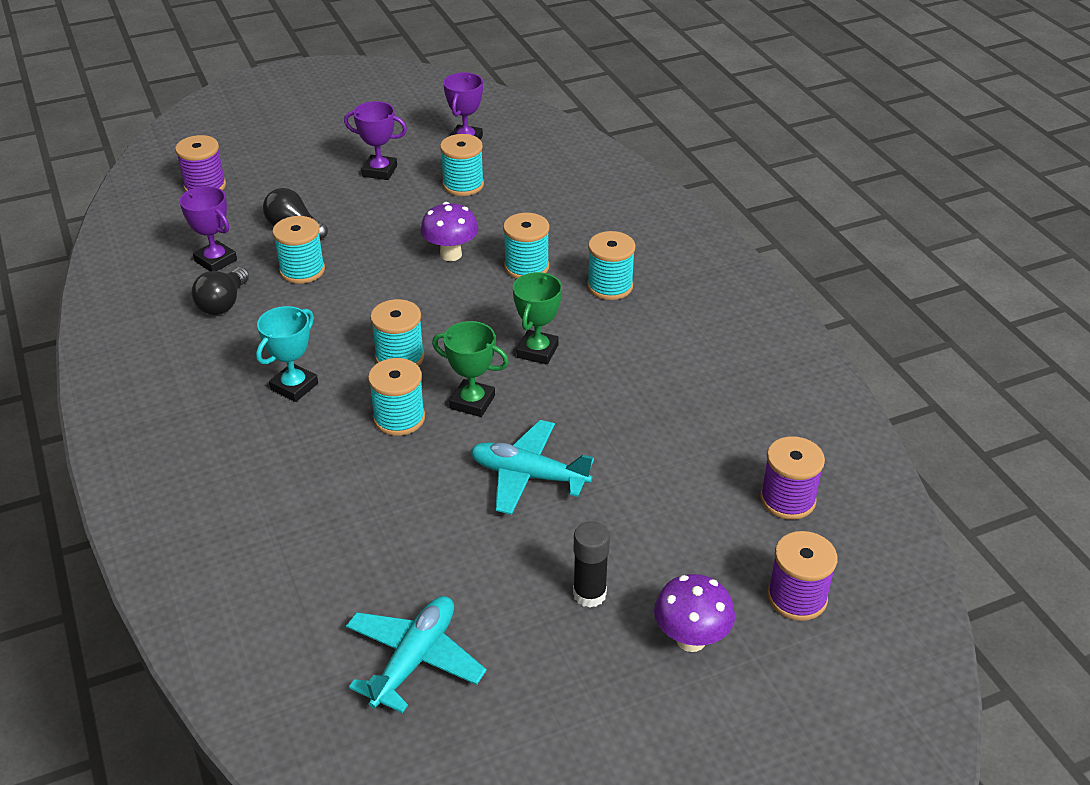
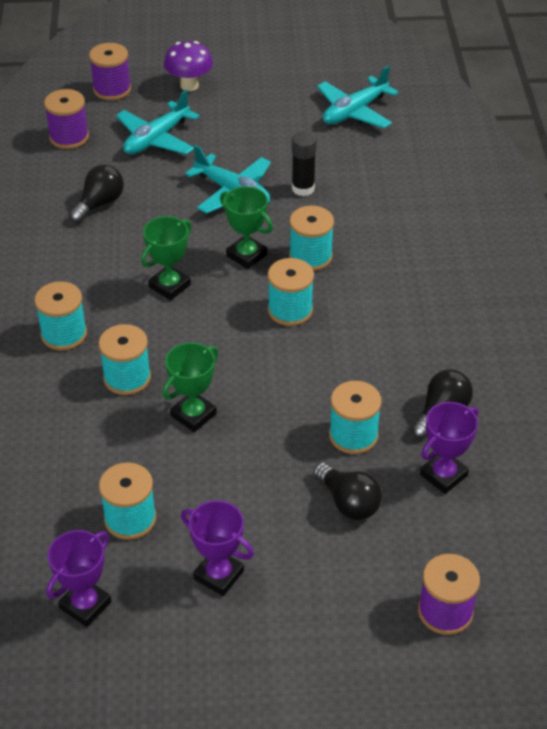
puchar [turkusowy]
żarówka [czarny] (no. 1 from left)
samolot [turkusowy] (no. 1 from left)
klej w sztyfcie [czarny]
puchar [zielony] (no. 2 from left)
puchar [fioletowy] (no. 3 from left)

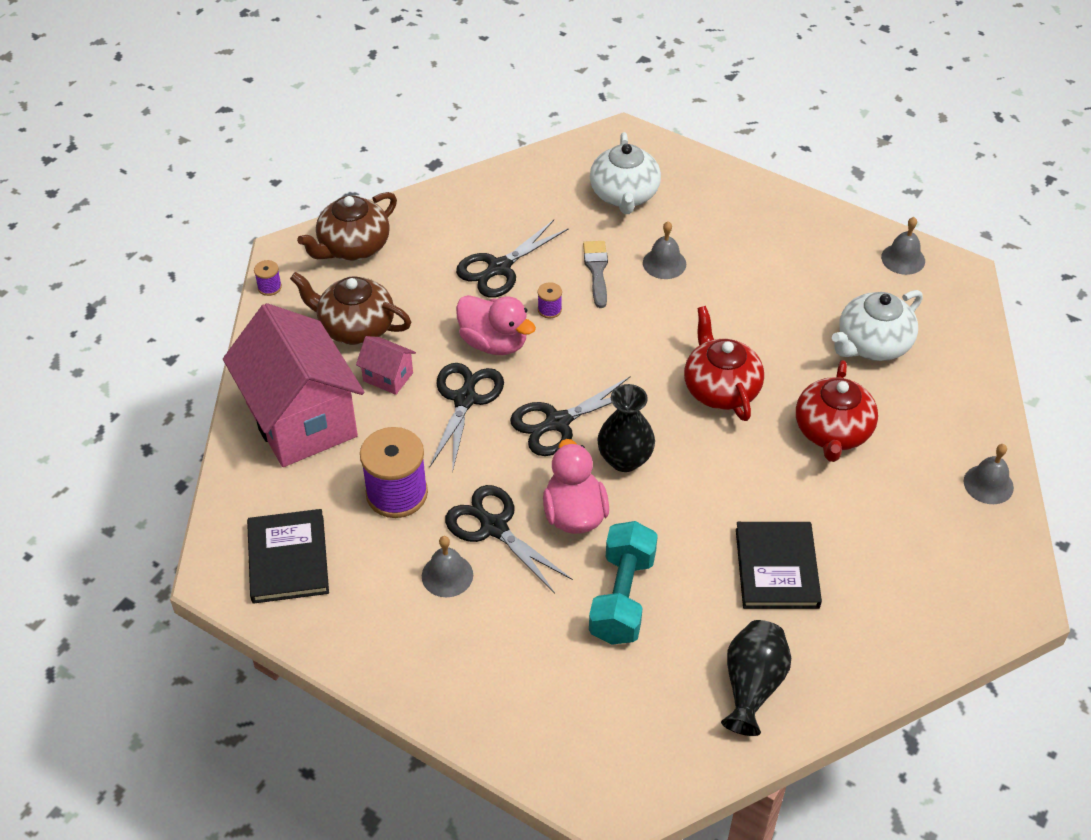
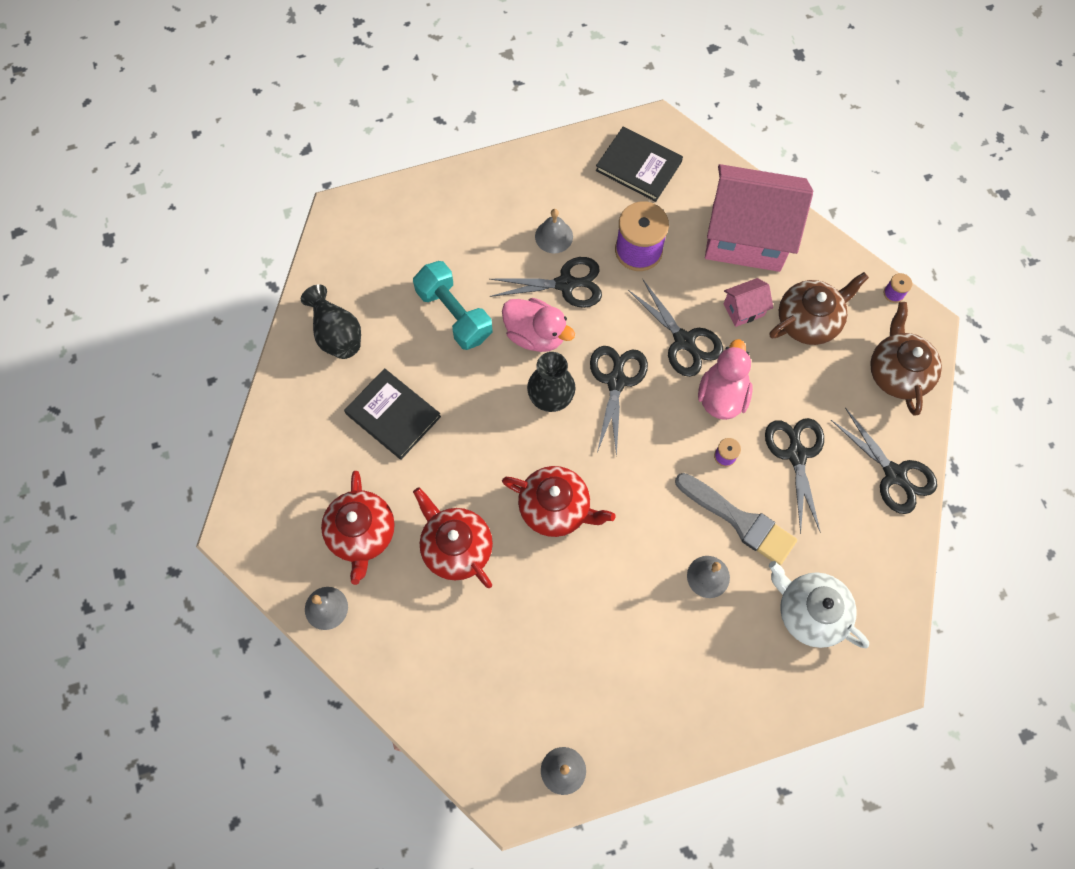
imbryk [biały] (no. 2 from left in the first image)
imbryk [czerwony] (no. 1 from left)
nożyczki [czarny] (no. 5 from left)
kaczka [różowy] (no. 2 from left)
pędzel [szary]

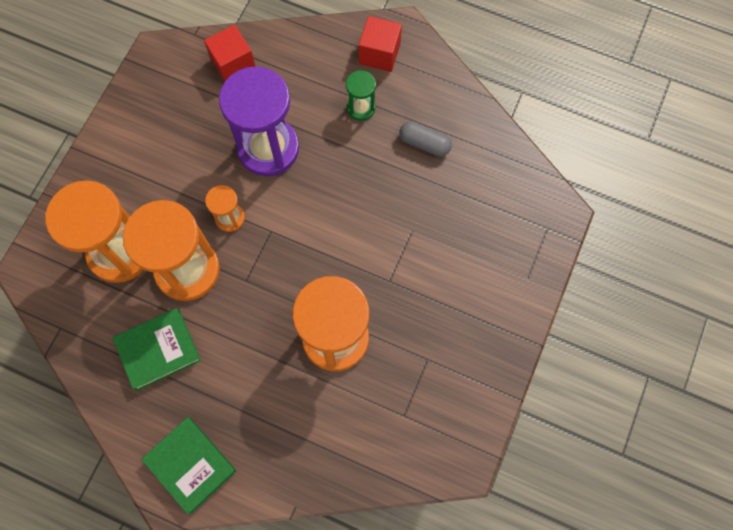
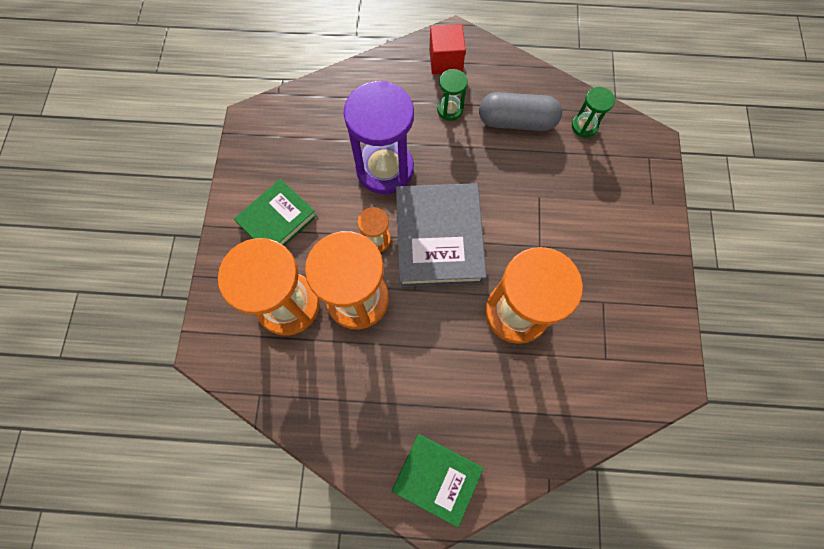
sześcian [czerwony] (no. 1 from left in the first image)
książka [szary]
klepsydra [zielony] (no. 2 from left)
książka [zielony] (no. 1 from left)
kapsułka [szary]

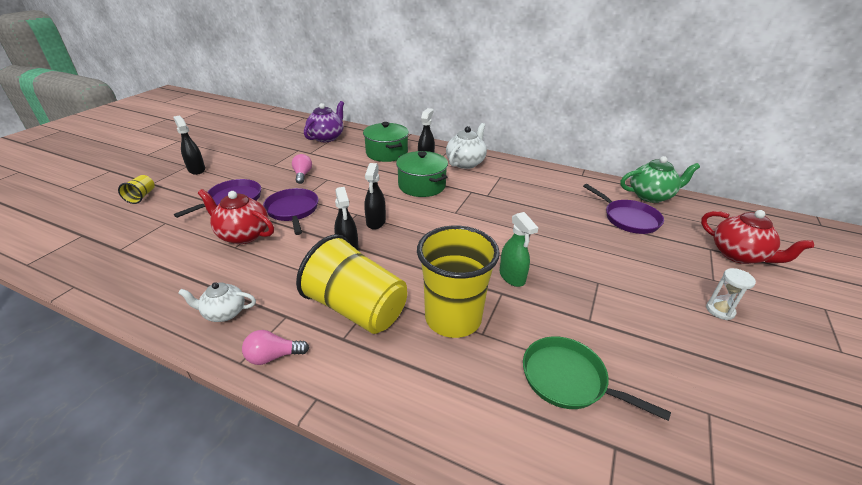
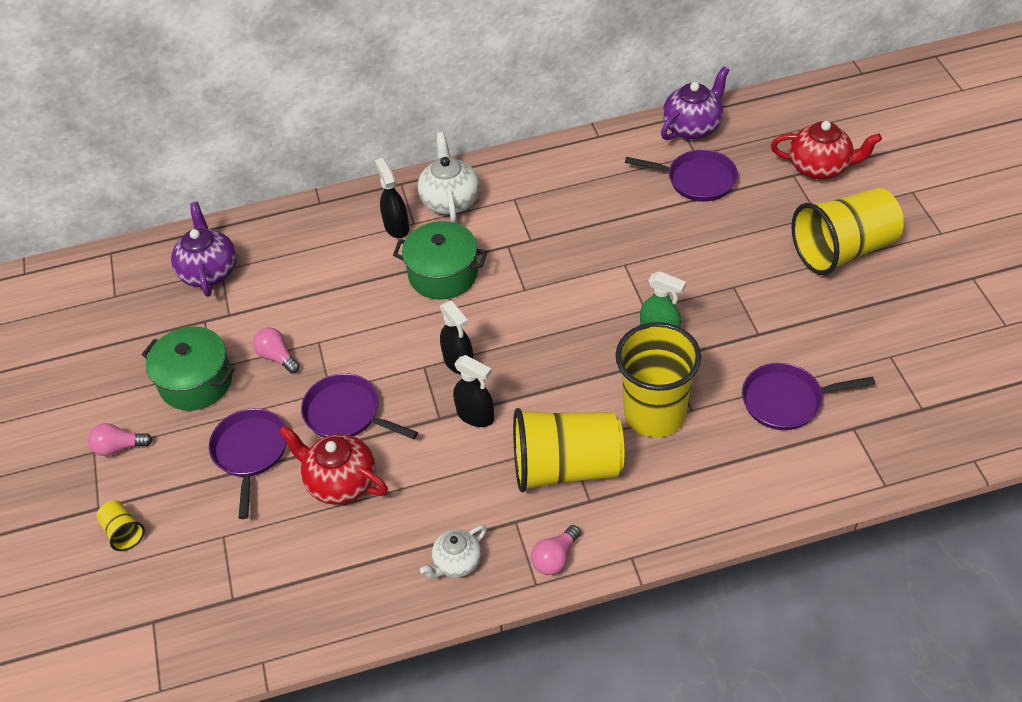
garnek [zielony] (no. 1 from left)
żarówka [różowy] (no. 1 from left)
szklanka [żółty] (no. 4 from left)
patelnia [fioletowy] (no. 4 from left)
imbryk [fioletowy] (no. 2 from left)
imbryk [czerwony] (no. 1 from left)

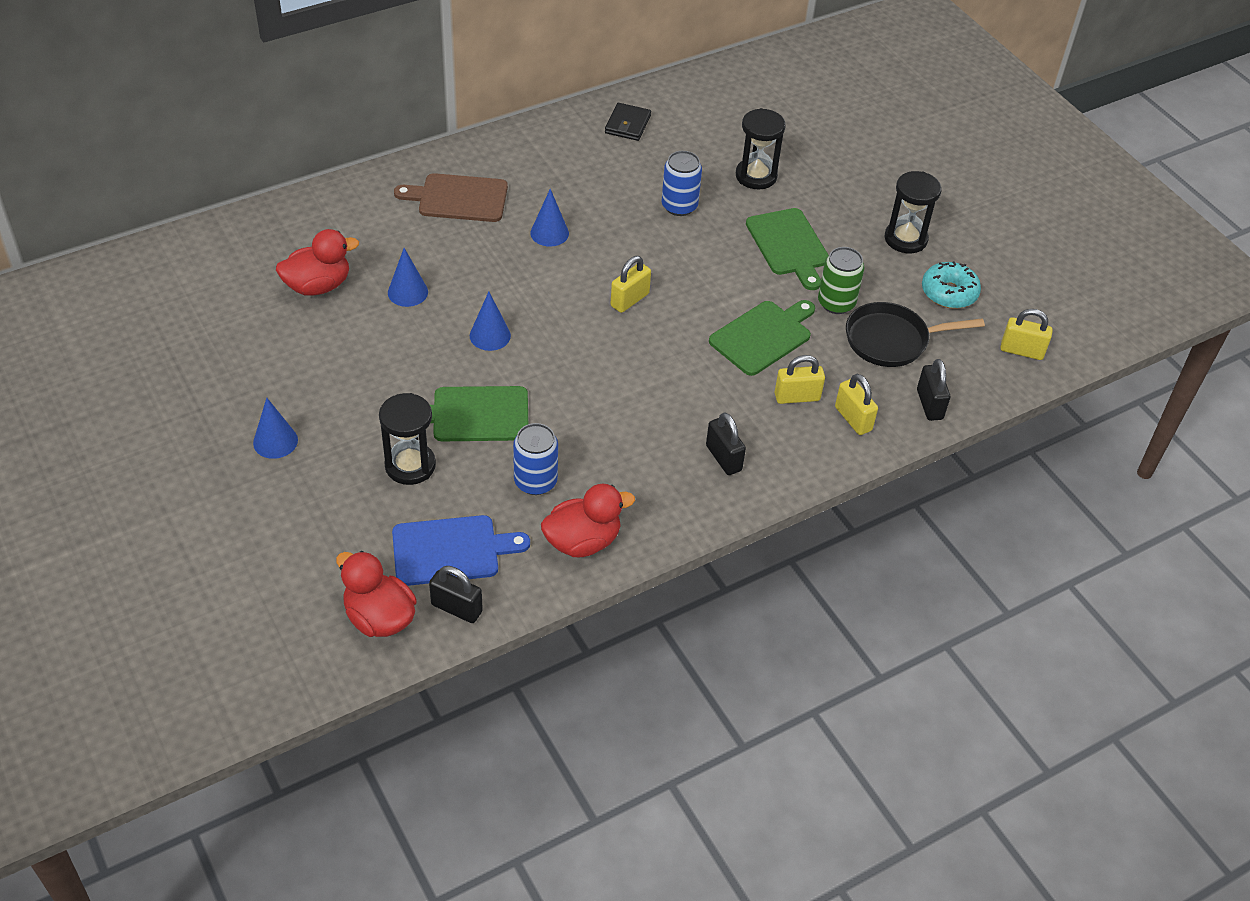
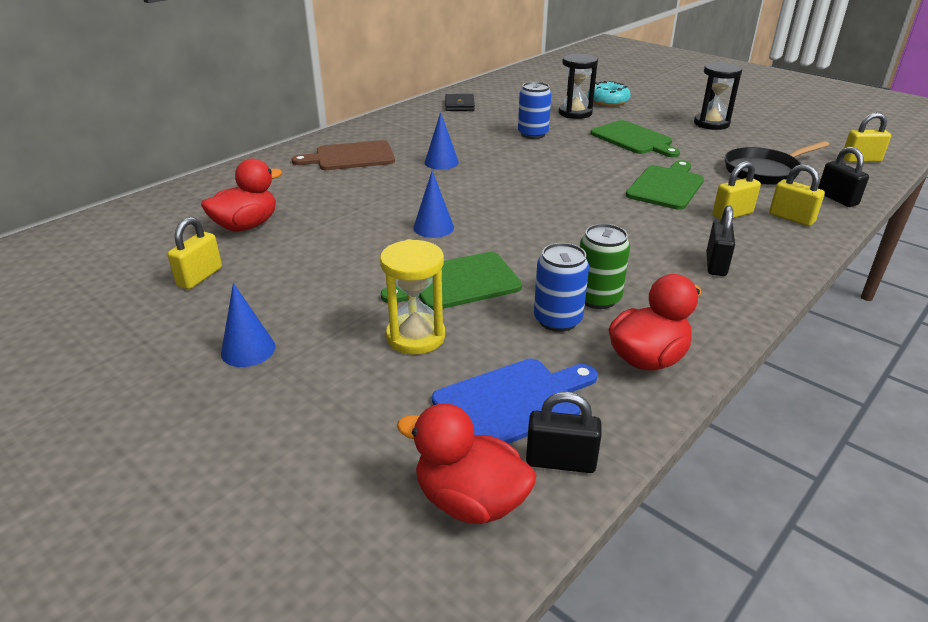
stożek [niebieski] (no. 2 from left in the first image)
kłódka [żółty] (no. 1 from left)
puszka [zielony]
donut [turkusowy]
klepsydra [żółty]
kłódka [czarny] (no. 2 from left)

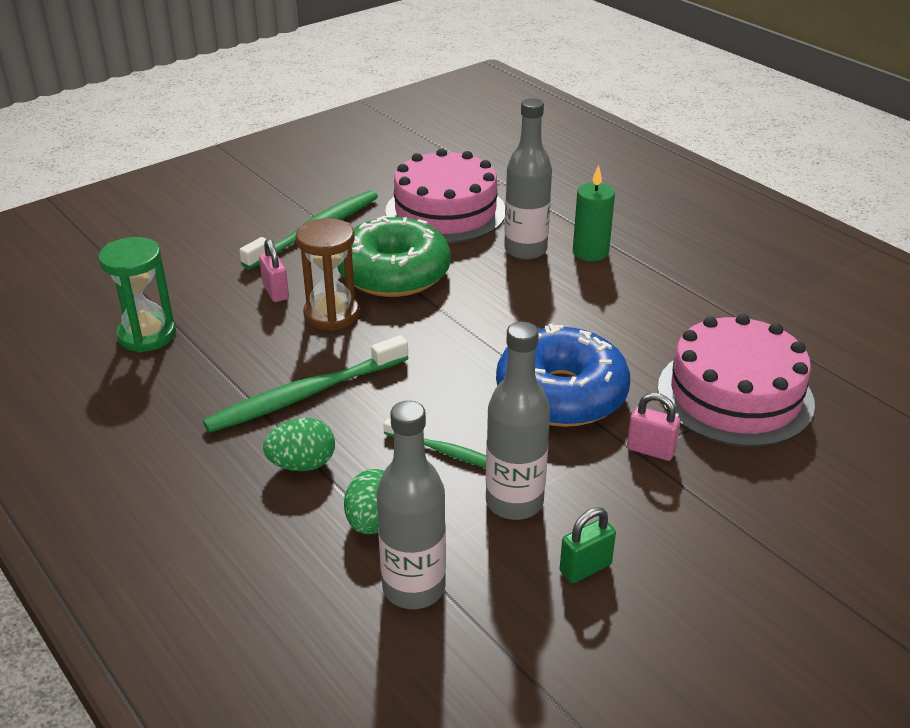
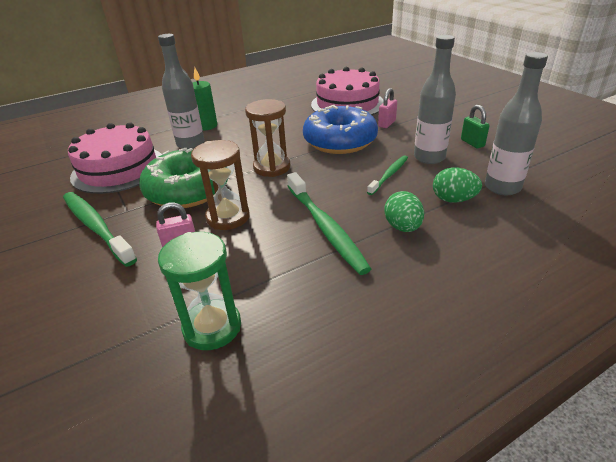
klepsydra [brązowy] (no. 2 from left)

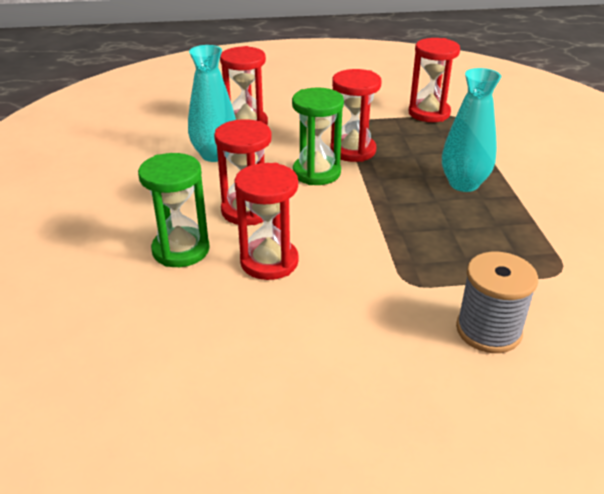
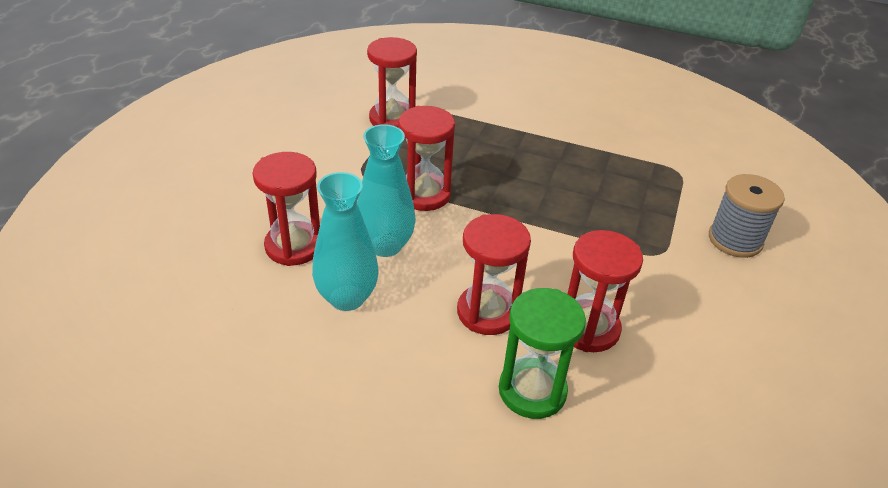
klepsydra [zielony] (no. 2 from left in the first image)
wazon [turkusowy] (no. 2 from left)

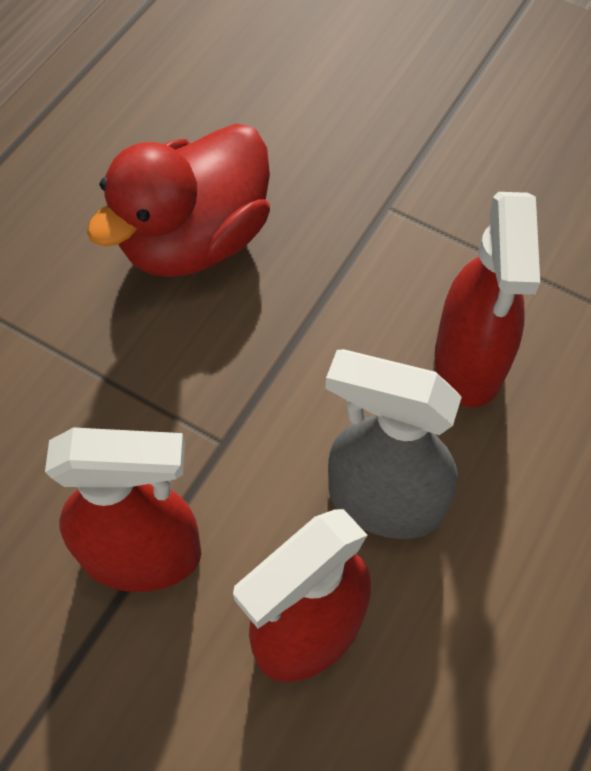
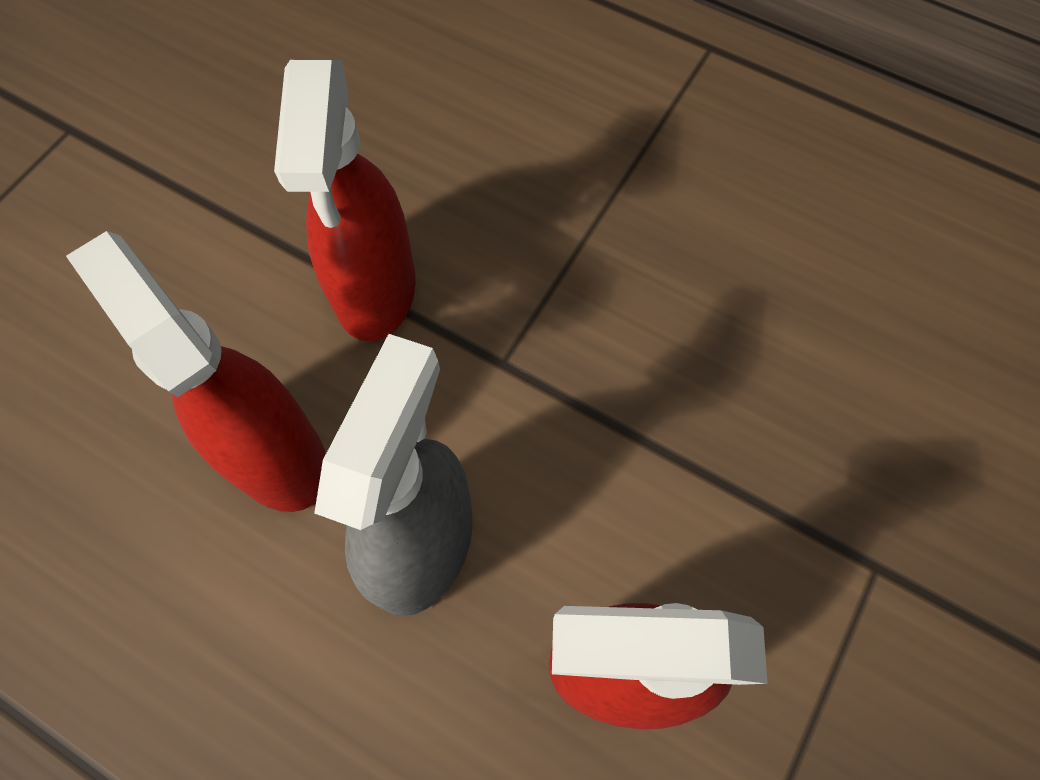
kaczka [czerwony]

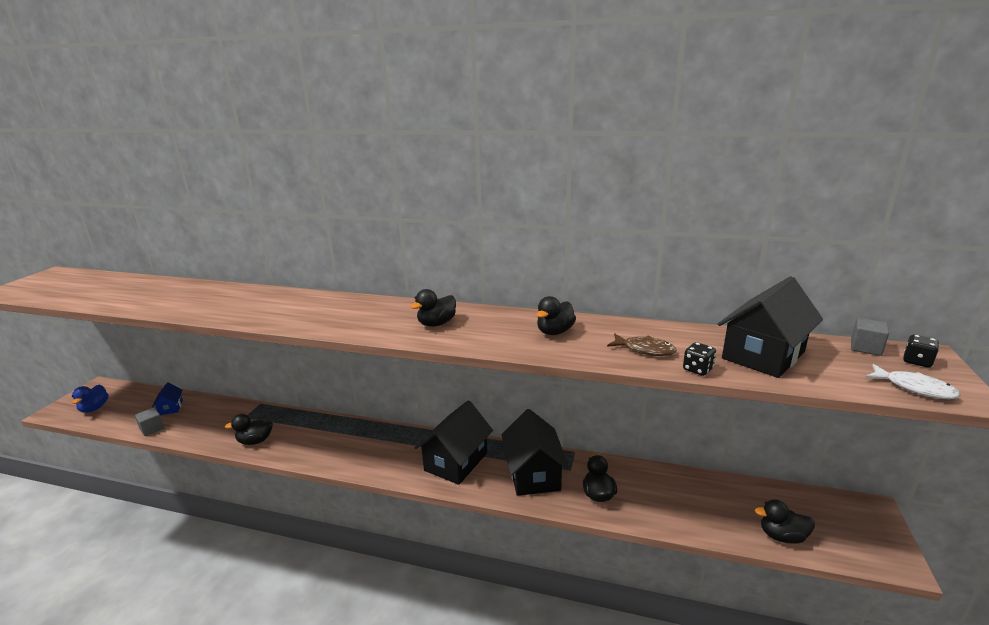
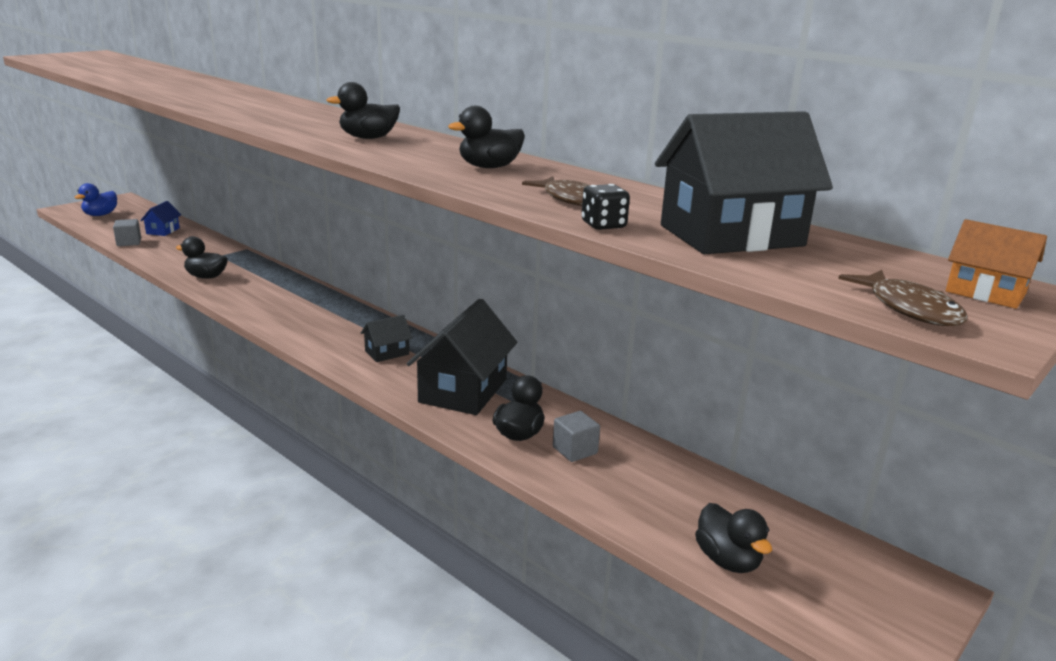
sześcian [szary] (no. 2 from left)
domek [pomarańczowy]
ryba [brązowy] (no. 2 from left)
kaczka [czarny] (no. 5 from left)
domek [czarny] (no. 1 from left)

